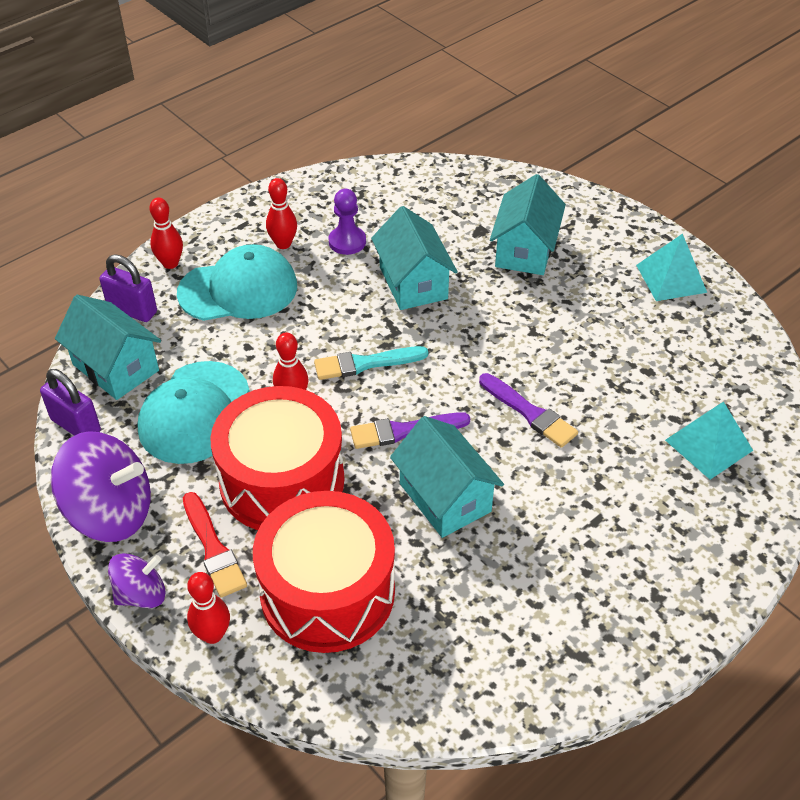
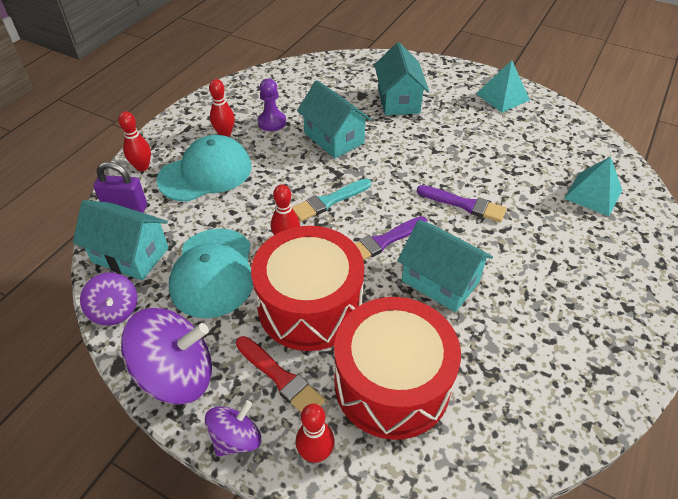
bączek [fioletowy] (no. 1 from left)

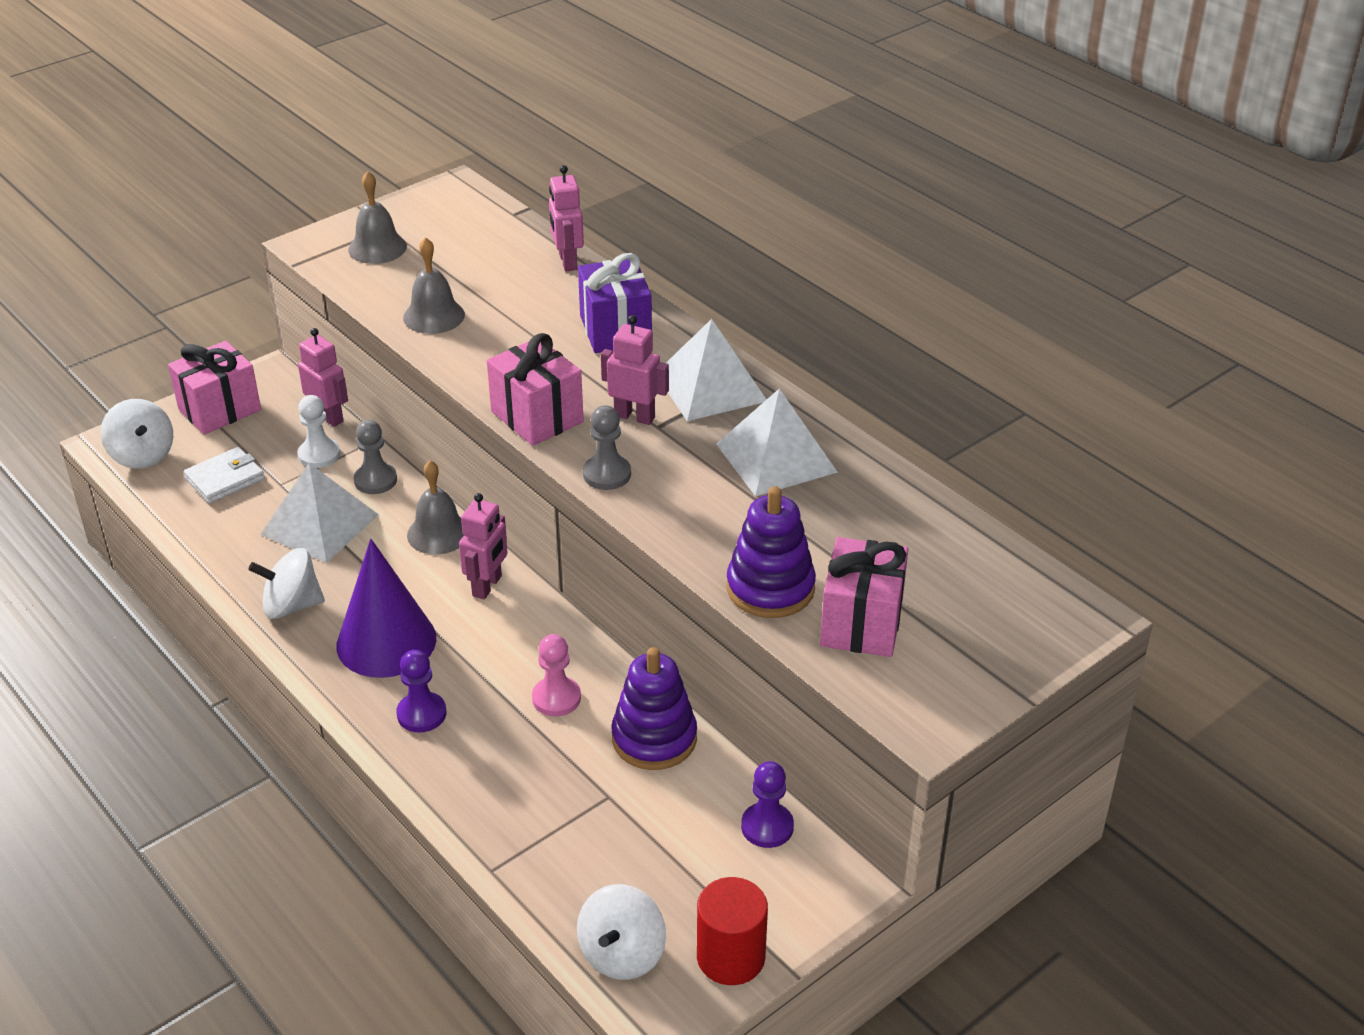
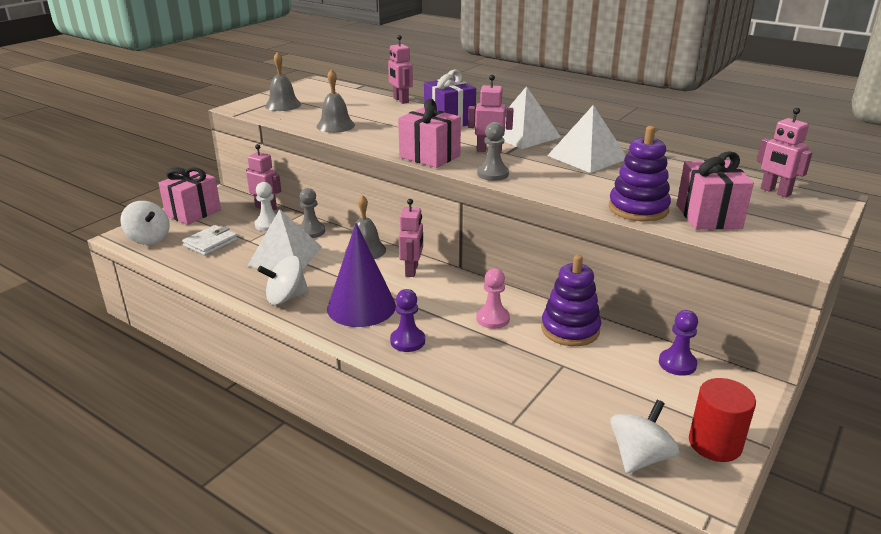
robot [różowy] (no. 5 from left)
bączek [biały] (no. 3 from left)

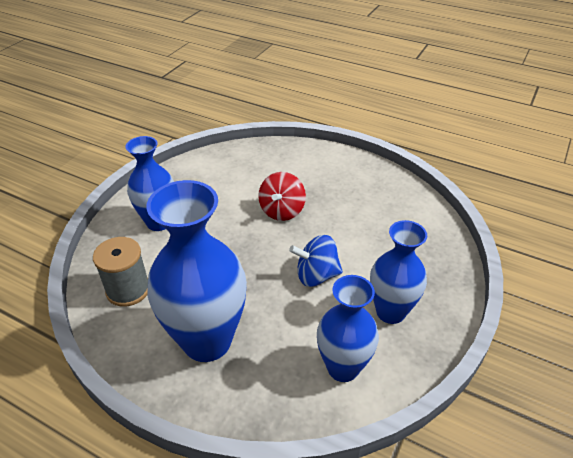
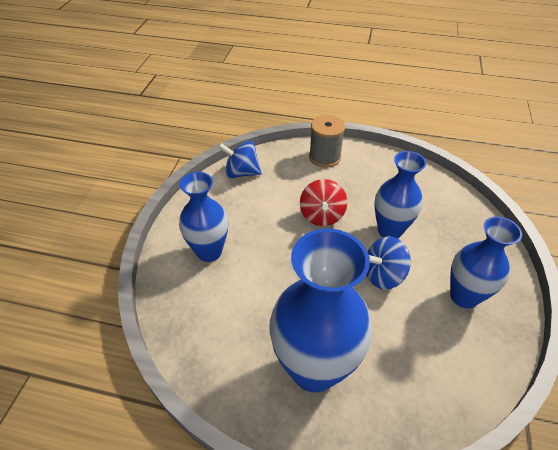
bączek [niebieski] (no. 1 from left)
szpulka [szary]
wazon [niebieski] (no. 3 from left)

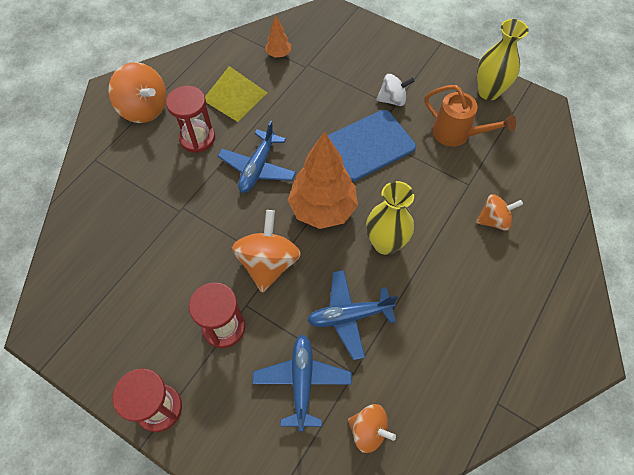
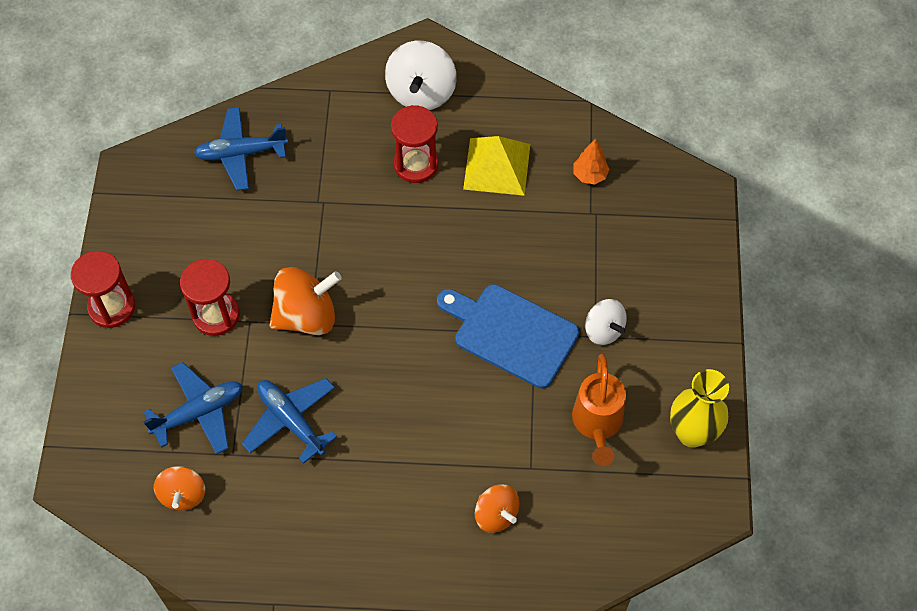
drzewko [pomarańczowy] (no. 2 from left in the first image)
wazon [żółty] (no. 1 from left in the first image)
samolot [niebieski] (no. 2 from left)
bączek [biały] (no. 1 from left)

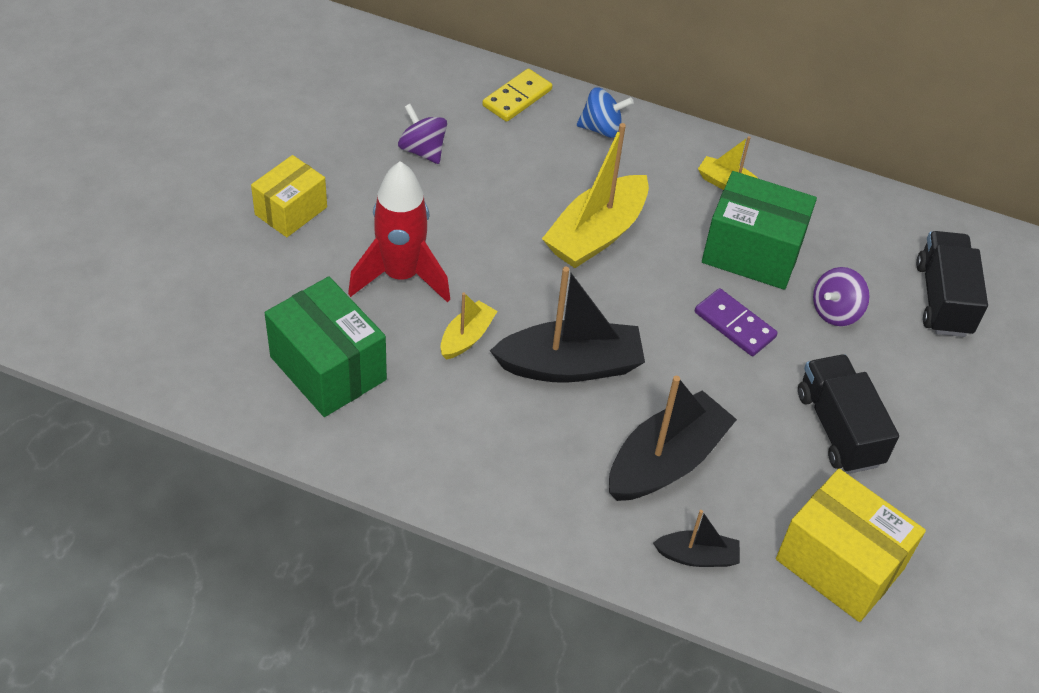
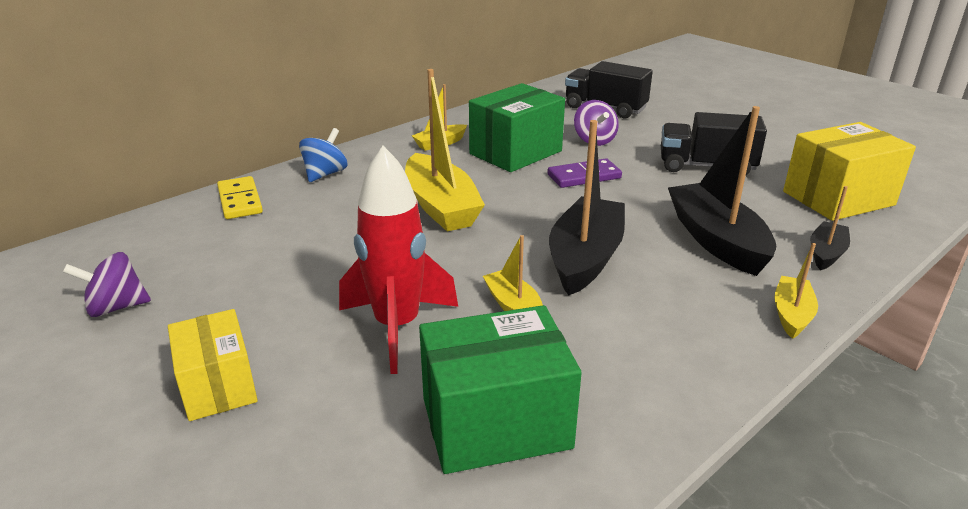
łódka [żółty] (no. 4 from left)
bączek [fioletowy] (no. 1 from left)

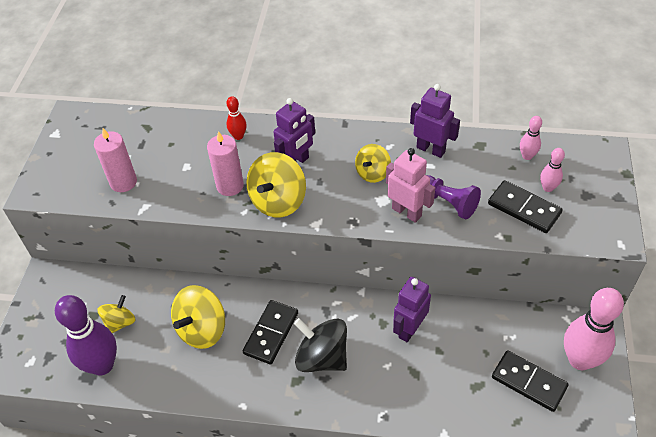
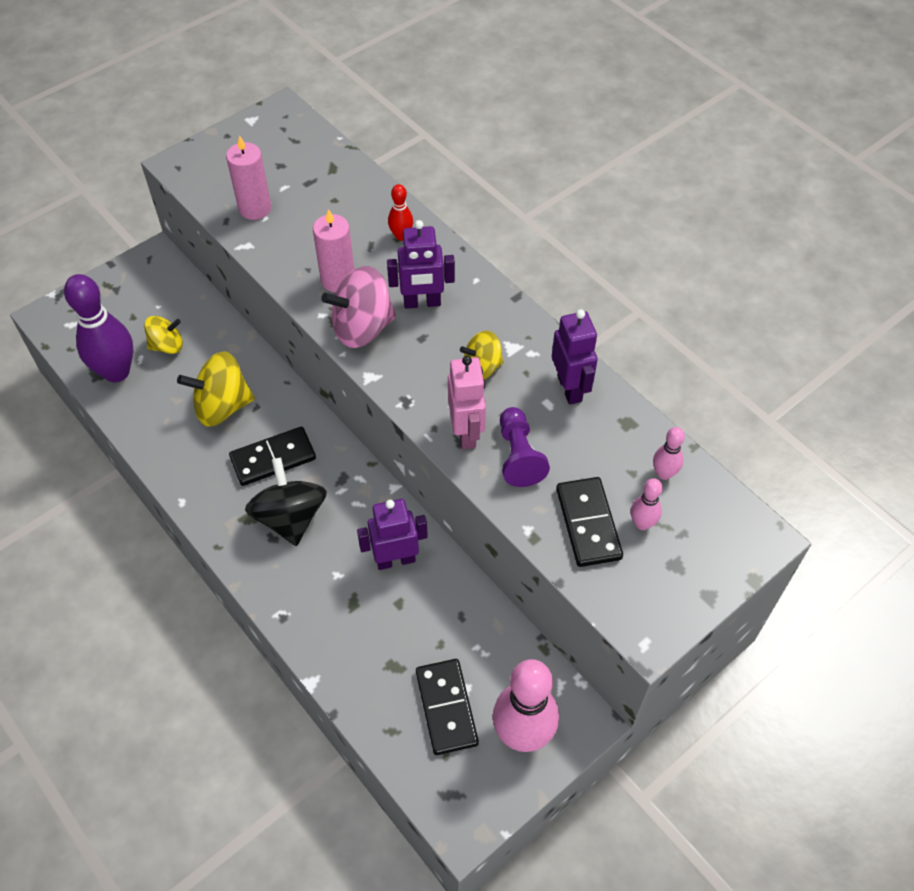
bączek [różowy]

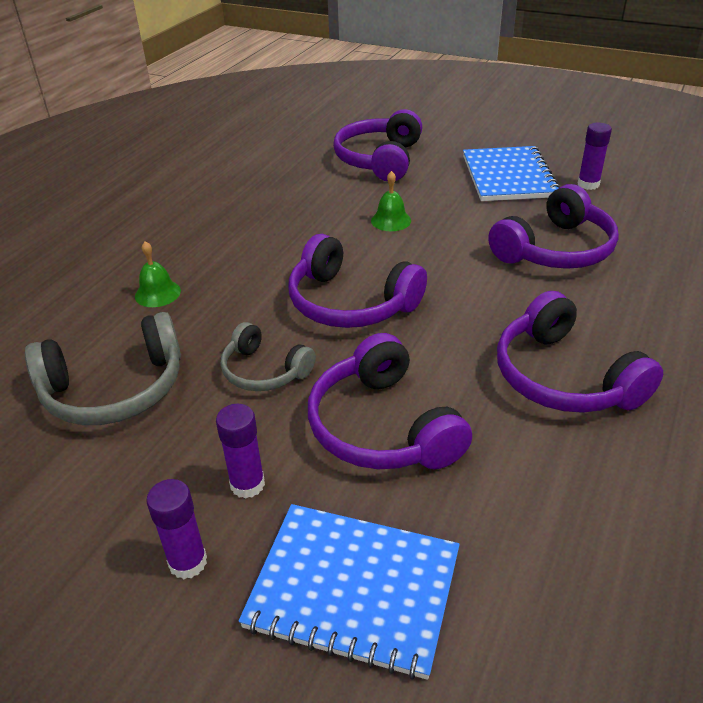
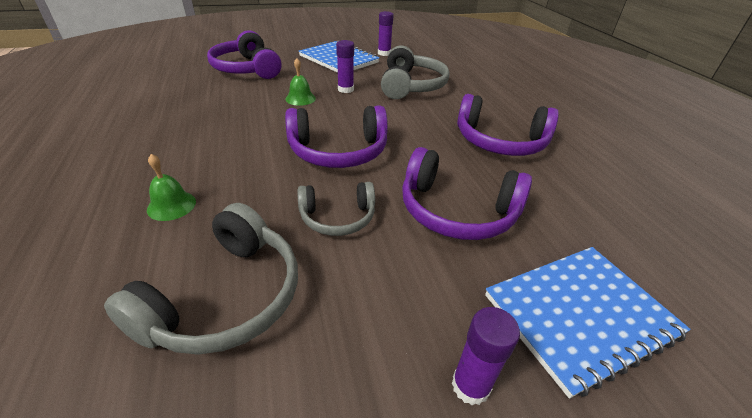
klej w sztyfcie [fioletowy] (no. 1 from left)
słuchawki [szary] (no. 3 from left)

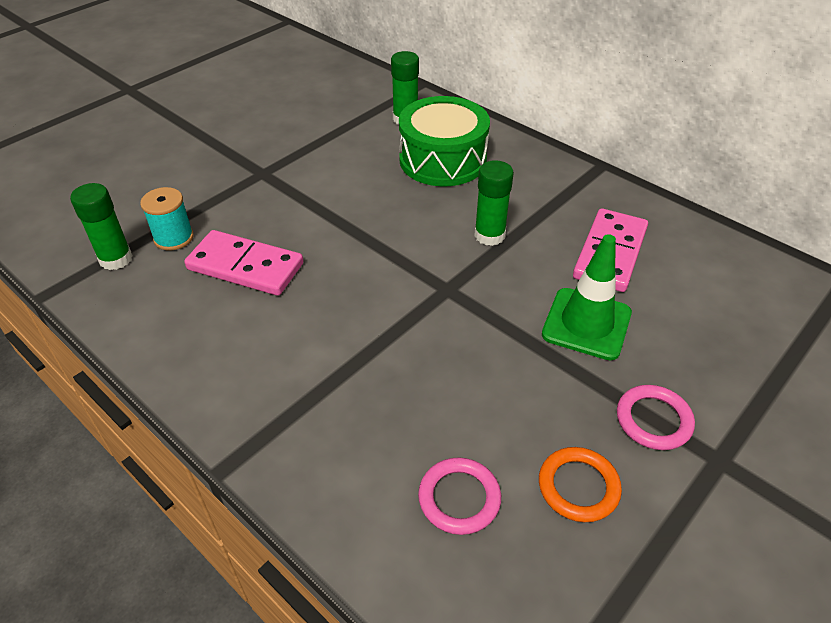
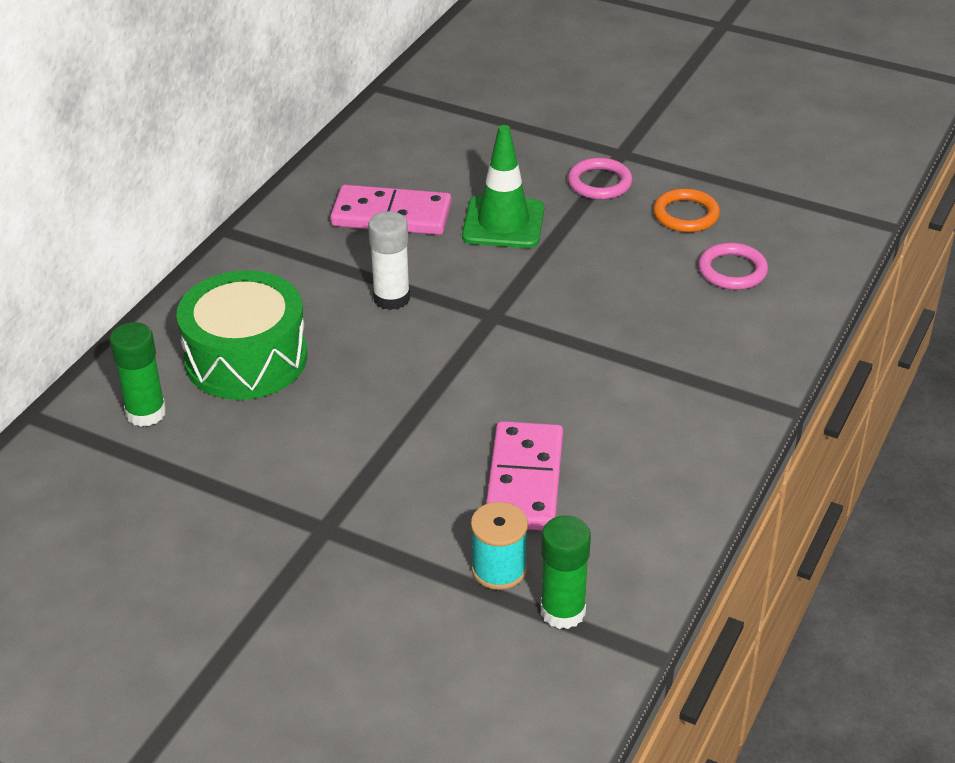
klej w sztyfcie [biały]

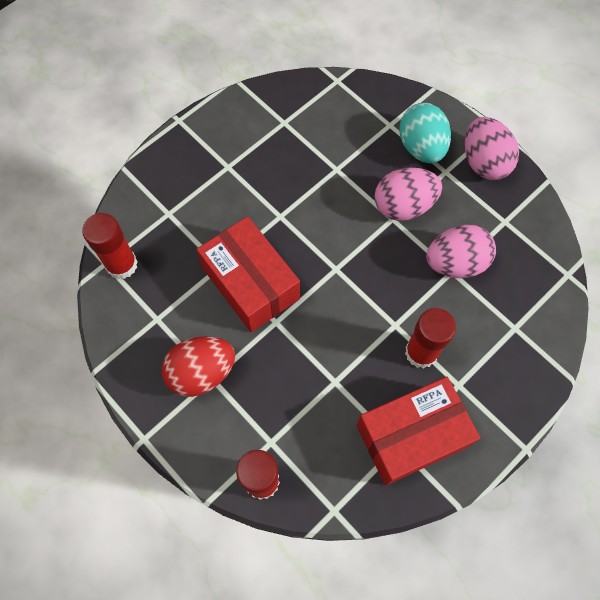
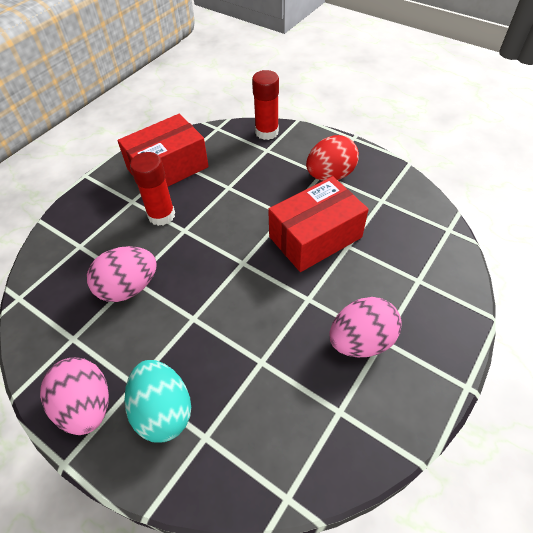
klej w sztyfcie [czerwony] (no. 1 from left in the first image)
jajko [różowy] (no. 3 from left)
pudełko [czerwony] (no. 2 from left)

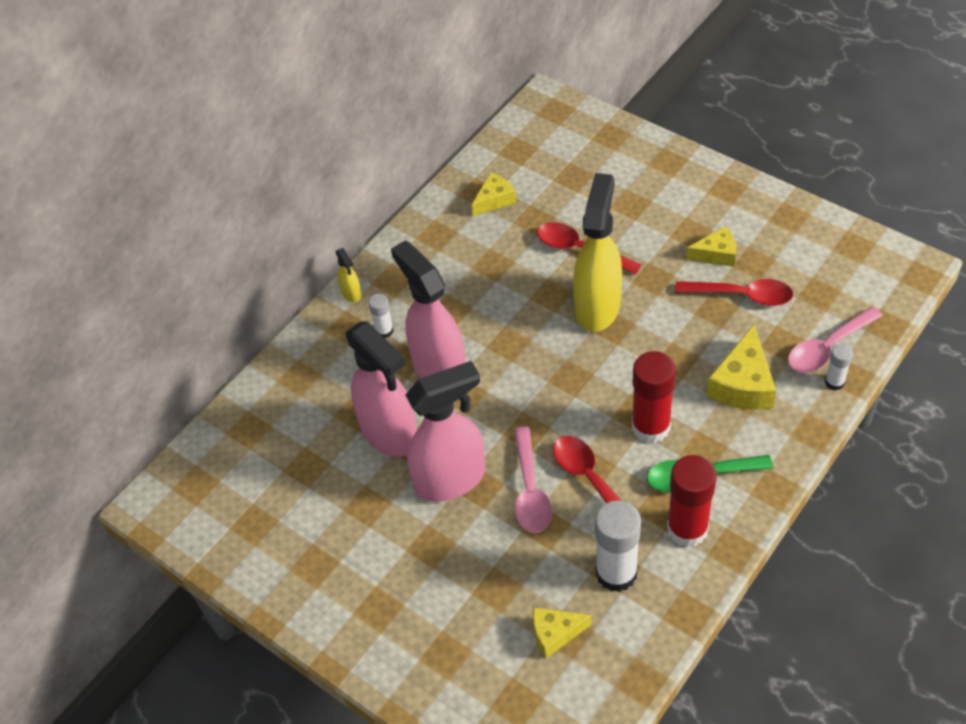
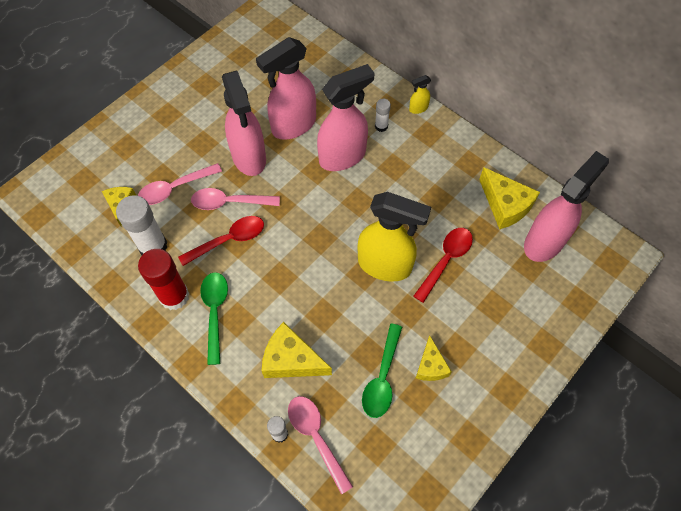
klej w sztyfcie [czerwony] (no. 1 from left in the first image)
łyżka [różowy] (no. 1 from left)
spryskiwacz [różowy] (no. 4 from left)
łyżka [zielony] (no. 2 from left)
ser [żółty] (no. 4 from left)

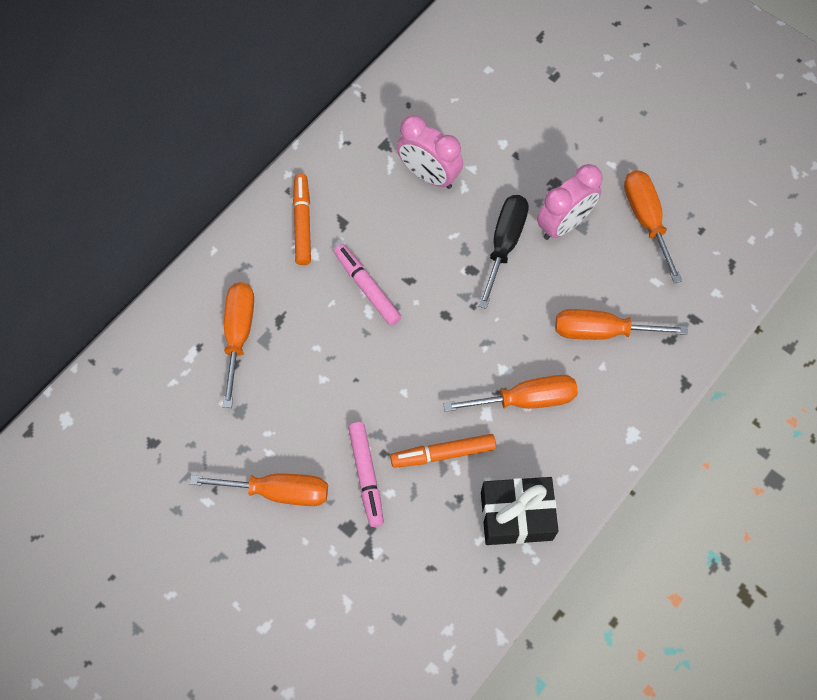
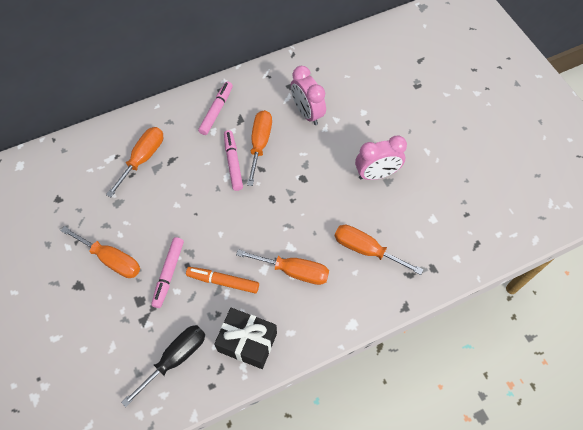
śrubokręt [czarny]
śrubokręt [pomarańczowy] (no. 3 from left)
flamaster [różowy] (no. 2 from left)

